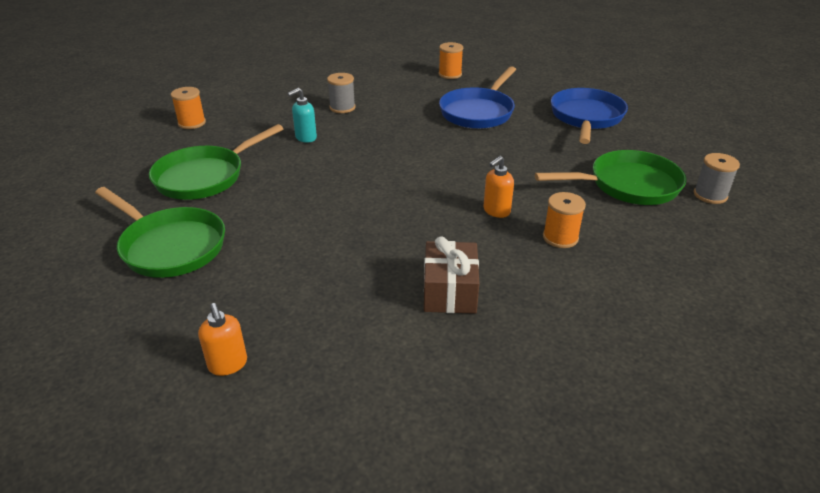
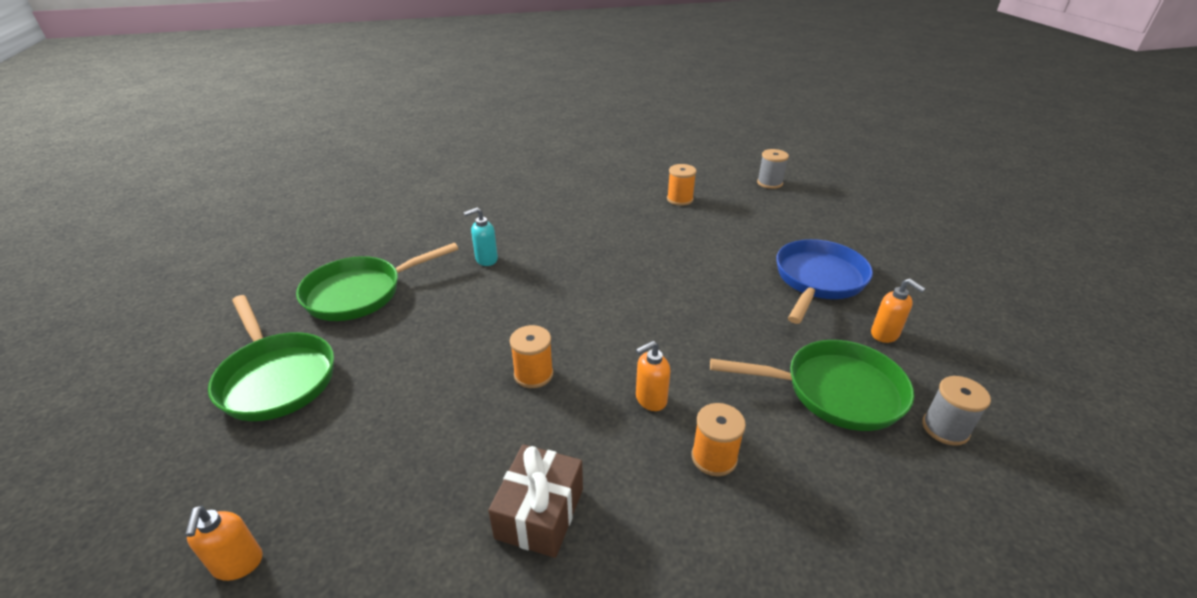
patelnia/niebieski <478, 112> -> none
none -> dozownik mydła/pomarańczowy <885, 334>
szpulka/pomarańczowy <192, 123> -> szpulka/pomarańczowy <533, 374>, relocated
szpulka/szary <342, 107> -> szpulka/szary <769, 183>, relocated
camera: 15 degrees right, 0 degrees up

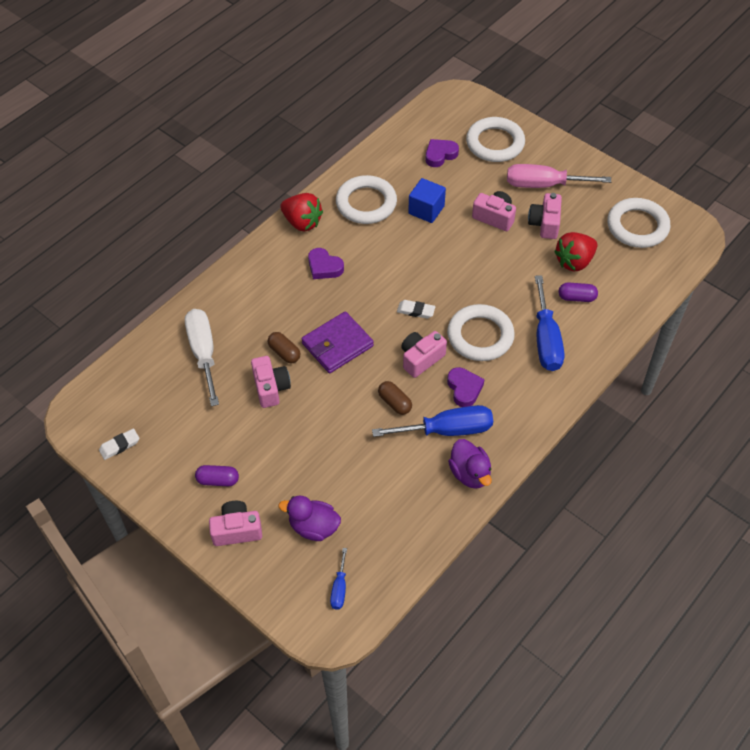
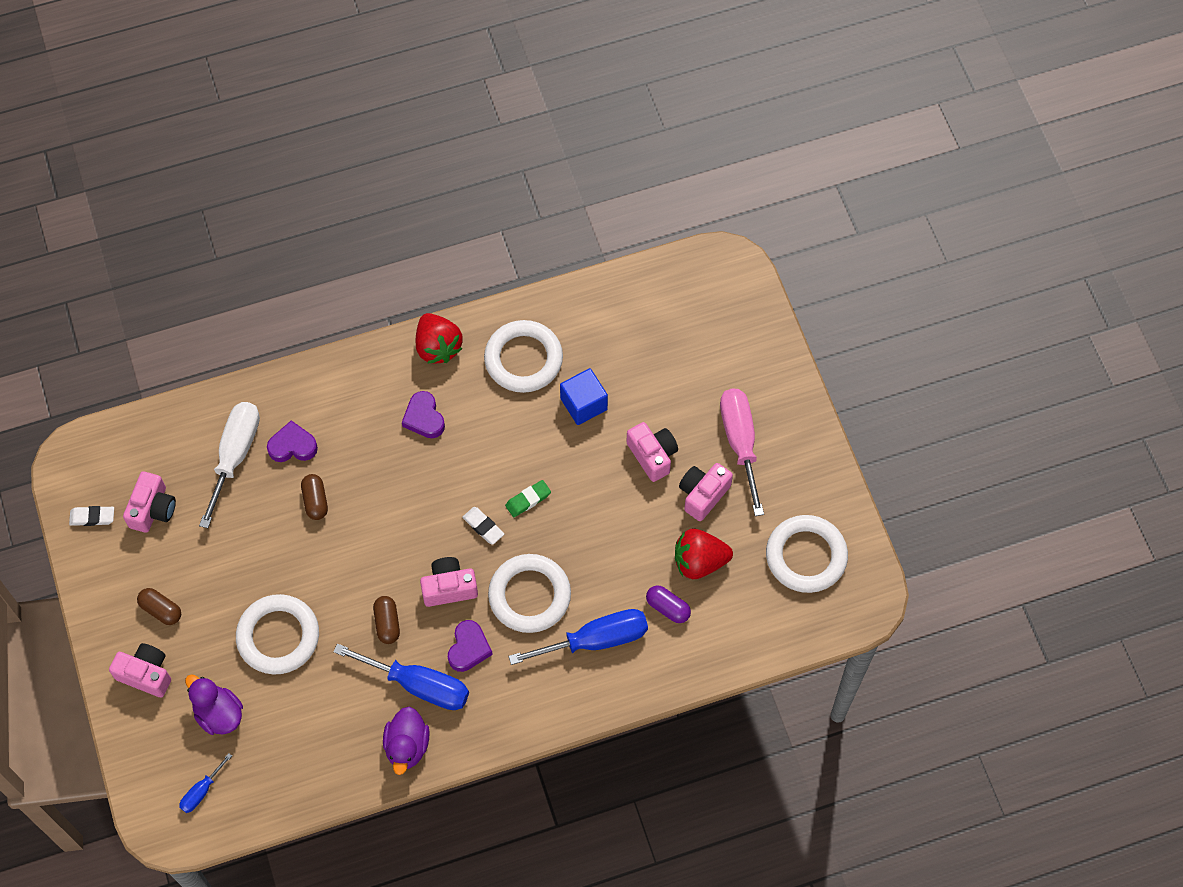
portfel/fioletowy <337, 345> -> none
none -> gumka do mazania/zielony <528, 500>
aparat fotograficzny/różowy <271, 388> -> aparat fotograficzny/różowy <153, 509>, relocated
serce/fioletowy <440, 155> -> serce/fioletowy <293, 446>, relocated
pierścień/biały <495, 143> -> pierścień/biały <278, 636>, relocated
kapsułka/fioletowy <218, 480> -> kapsułka/brązowy <161, 610>
śrubokręt/różowy <543, 185> -> śrubokręt/różowy <740, 442>, 45 degrees clockwise
śrubokręt/niebieski <546, 340> -> śrubokręt/niebieski <596, 640>, 135 degrees counterclockwise
camera: 30 degrees right, 10 degrees up

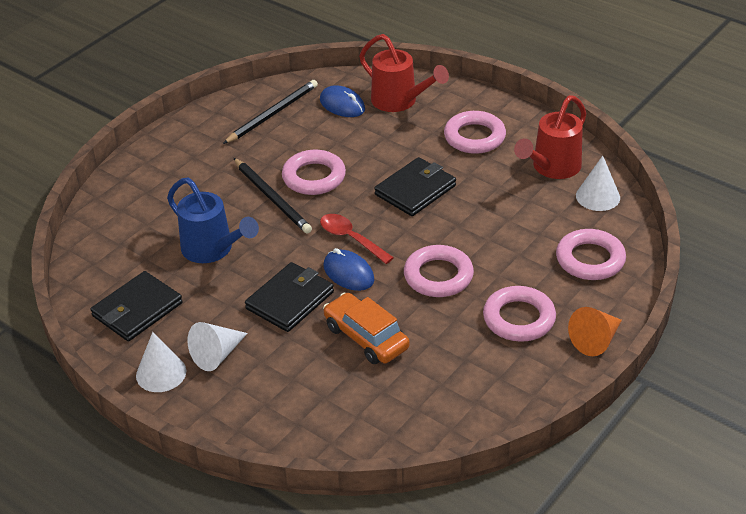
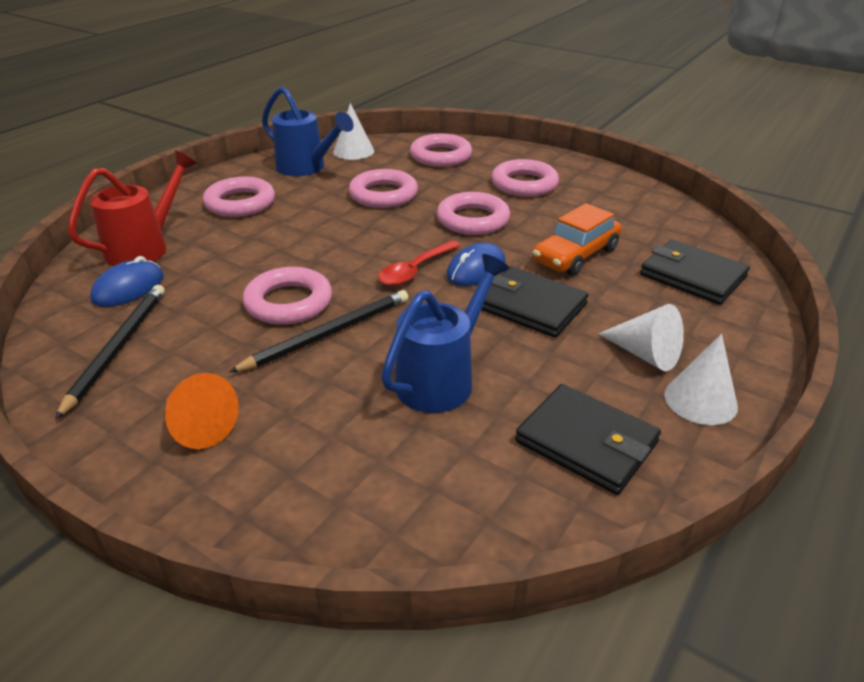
none -> pierścień/różowy <383, 195>
portfel/czarny <415, 190> -> portfel/czarny <692, 276>, relocated
stożek/pomarańczowy <596, 340> -> stożek/pomarańczowy <198, 426>, relocated
konewka/czerwony <552, 168> -> konewka/niebieski <306, 168>
ołówek/czarny <273, 114> -> ołówek/czarny <118, 348>, 60 degrees clockwise
camera: 95 degrees left, 5 degrees down

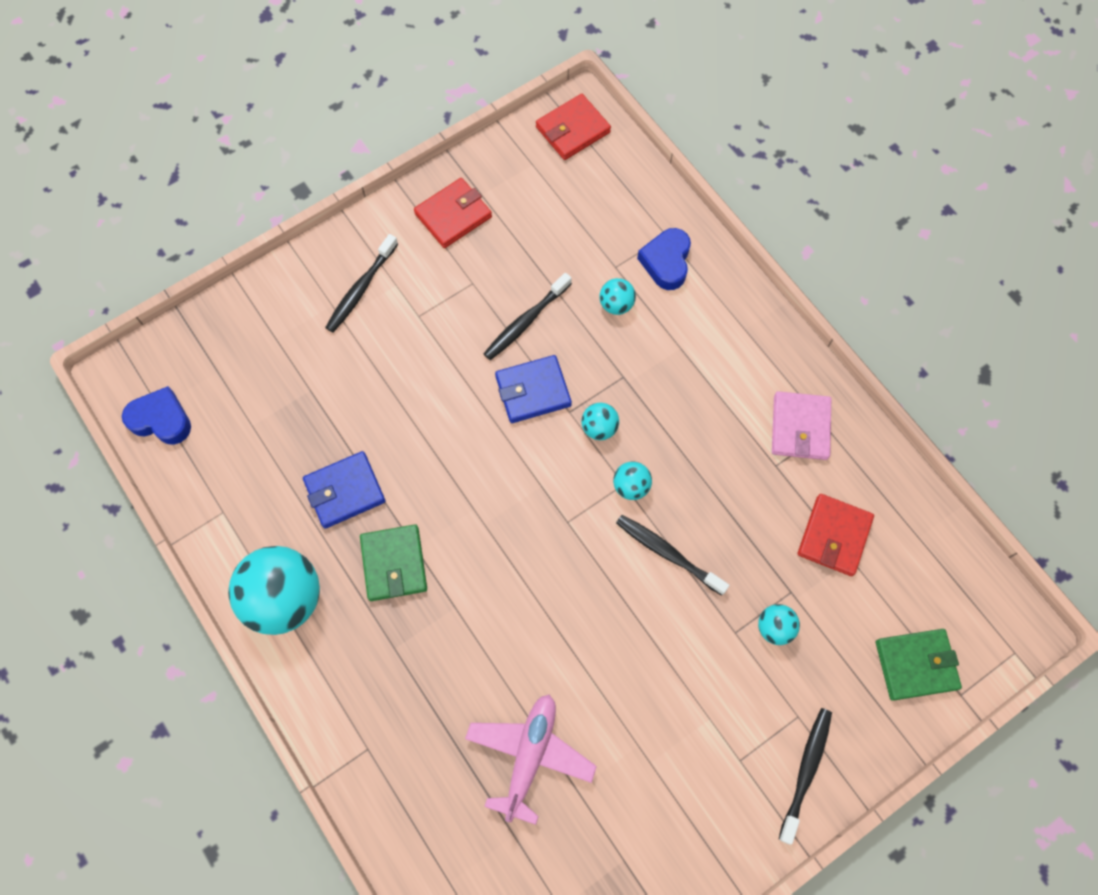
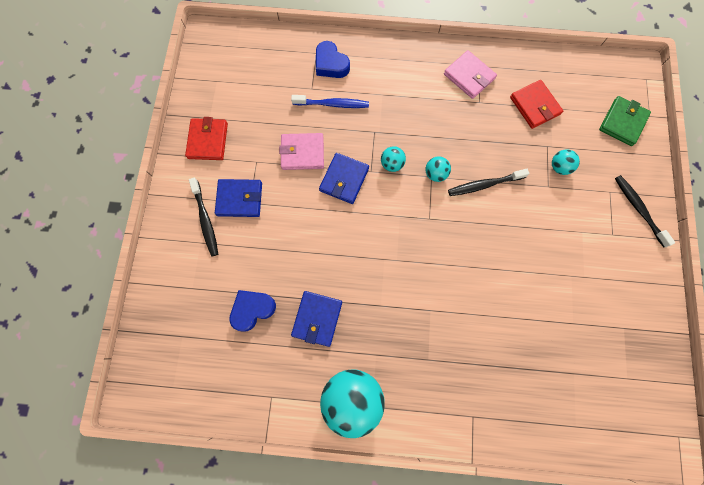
portfel/zielony <394, 564> -> none
samolot/różowy <530, 755> -> none
portfel/czerwony <573, 130> -> none
none -> portfel/niebieski <240, 199>
serce/niebieski <161, 420> -> serce/niebieski <252, 310>, relocated
szczoteczka do zębów/czarny <526, 321> -> portfel/różowy <302, 153>
piłka/turkusowy <616, 304> -> szczoteczka do zębów/niebieski <332, 104>
camera: 50 degrees left, 5 degrees up

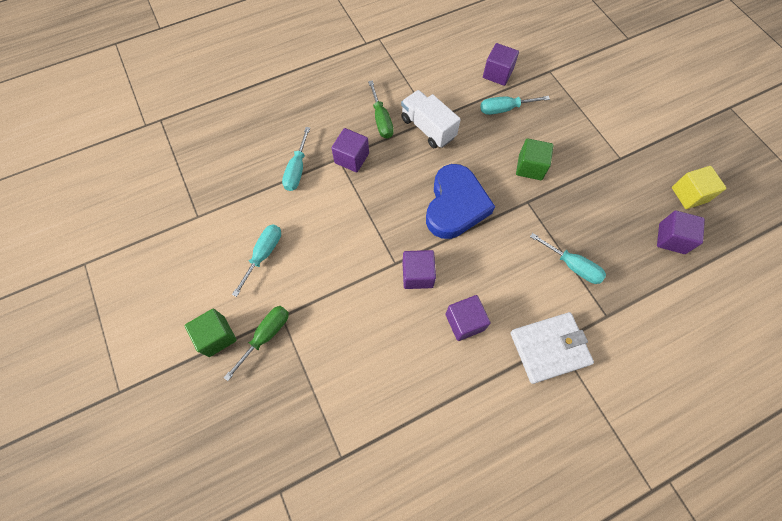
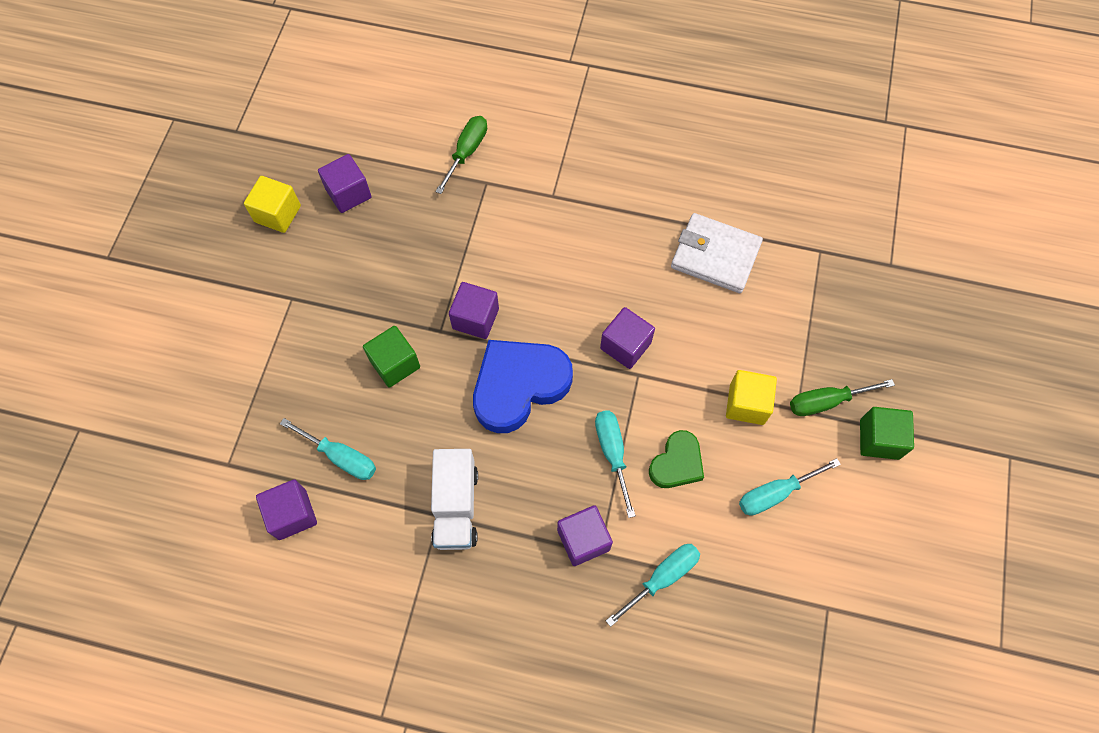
none -> serce/zielony <677, 463>
none -> sześcian/żółty <746, 404>
śrubokręt/zielony <381, 120> -> śrubokręt/zielony <467, 152>, relocated
sześcian/fioletowy <464, 322> -> sześcian/fioletowy <475, 318>, relocated
portfel/biały <549, 348> -> portfel/biały <715, 256>, relocated
śrubokręt/turkusowy <572, 265> -> śrubokręt/turkusowy <612, 453>, relocated
camera: 140 degrees left, 0 degrees up

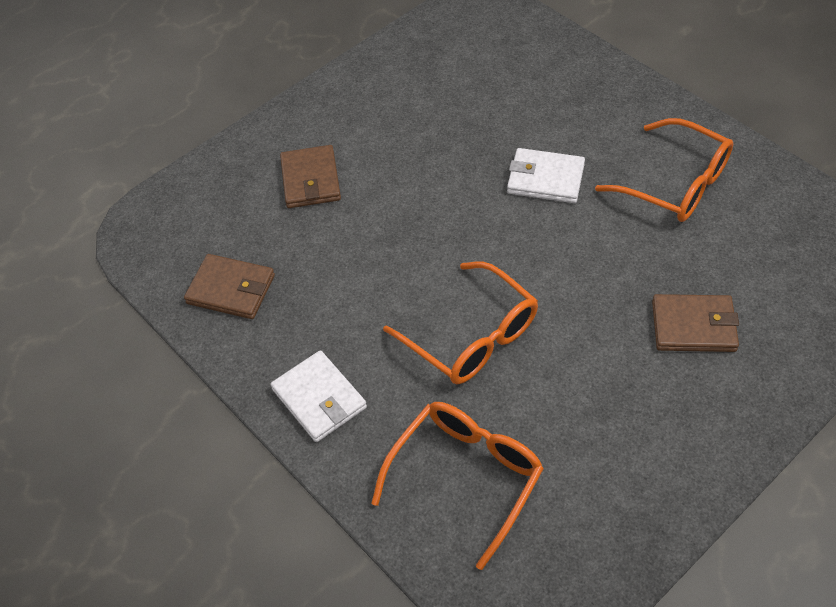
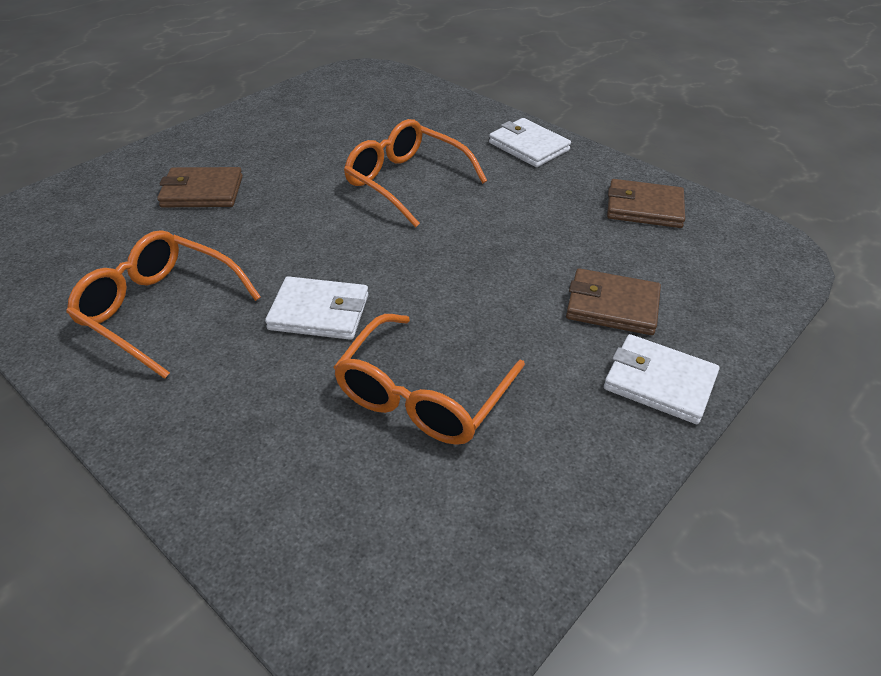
none -> portfel/biały <659, 382>
okulary/pomarańczowy <466, 476> -> okulary/pomarańczowy <422, 396>, relocated
portfel/brązowy <311, 180> -> portfel/brązowy <612, 306>, 60 degrees counterclockwise
camera: 170 degrees right, 10 degrees down

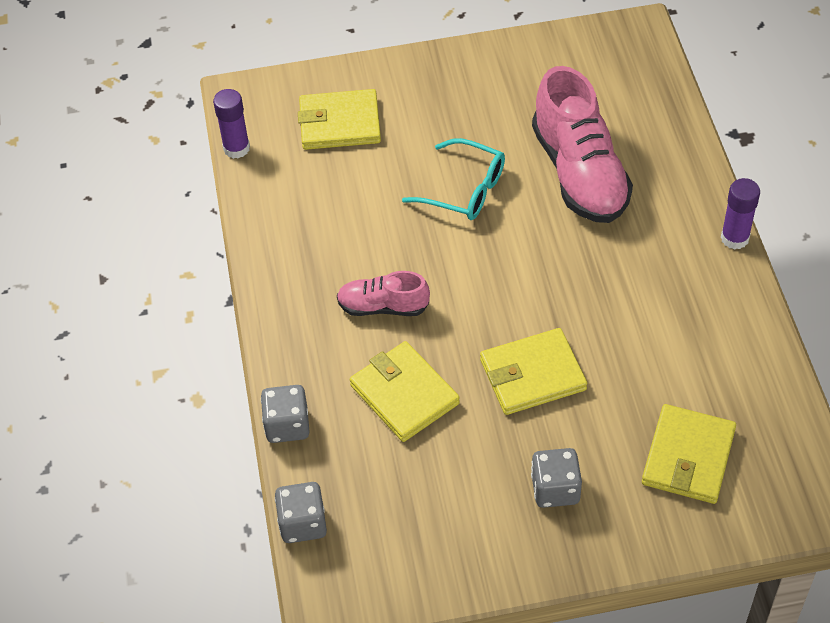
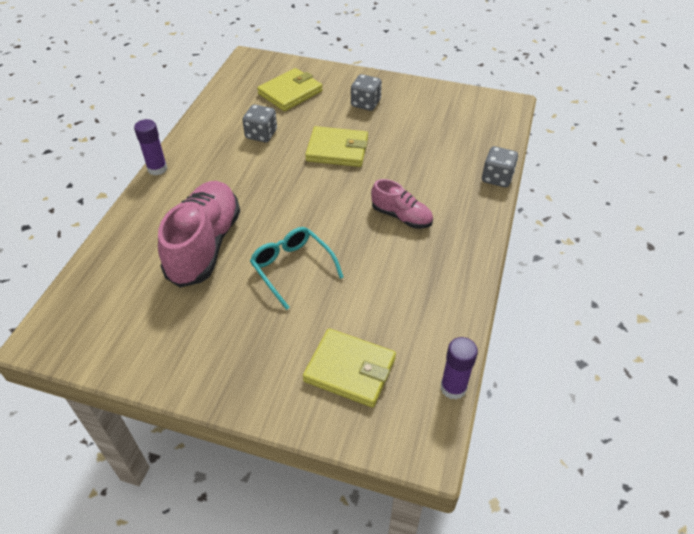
portfel/żółty <404, 394> -> none
kostka do gry/szary <303, 523> -> kostka do gry/szary <261, 134>, relocated
camera: 155 degrees left, 5 degrees down

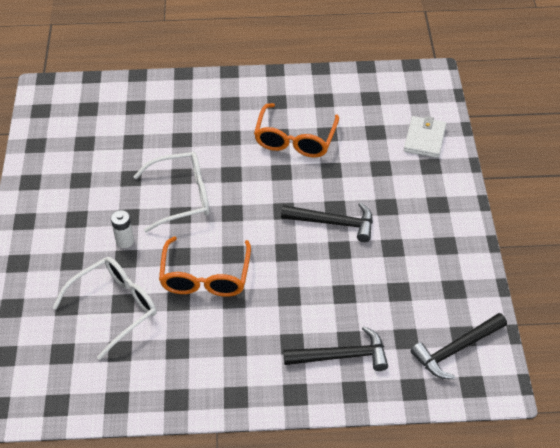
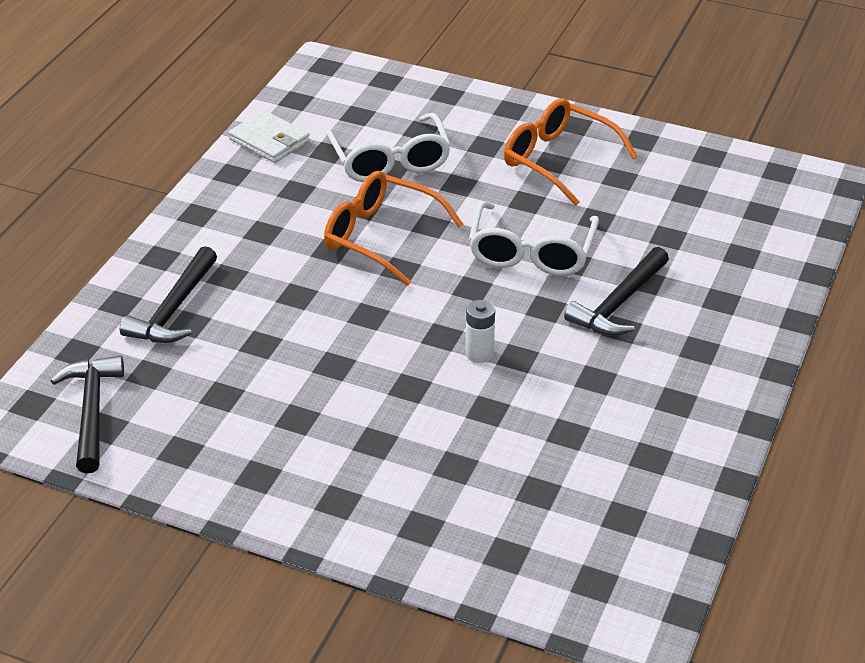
bateria/biały <125, 241> -> bateria/biały <479, 354>, relocated
okulary/pomarańczowy <295, 139> -> okulary/pomarańczowy <559, 160>, relocated
młotek/czarny <334, 223> -> młotek/czarny <619, 303>, relocated
portfel/biały <424, 139> -> portfel/biały <269, 140>, relocated
camera: 115 degrees right, 10 degrees down

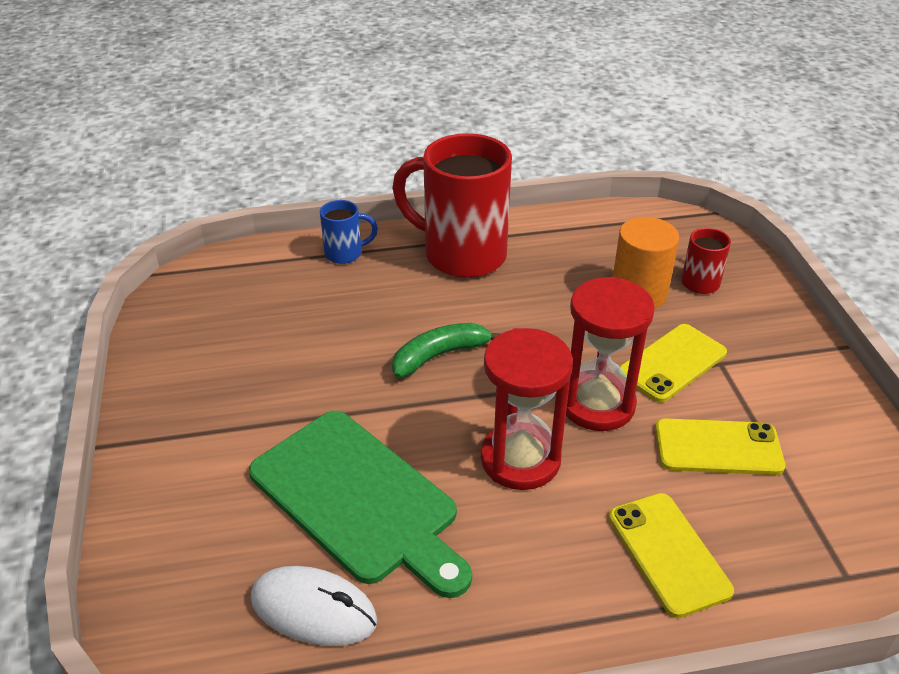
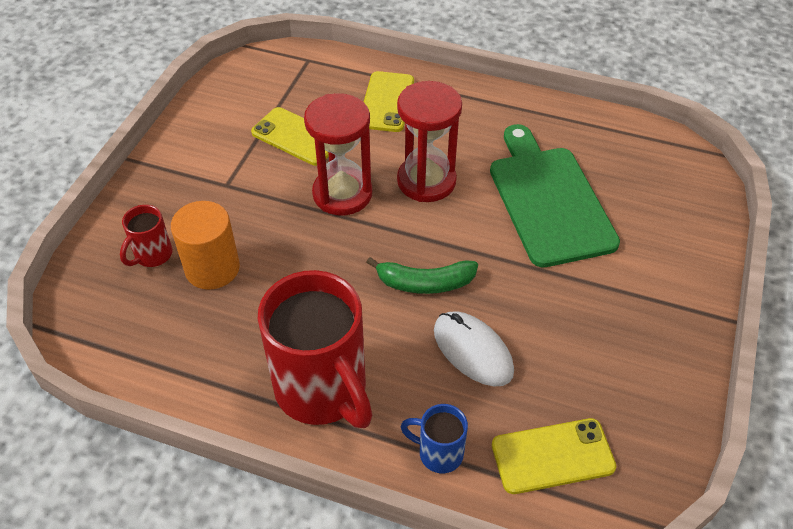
myszka/biały <313, 610> -> myszka/biały <473, 351>, relocated
telefon/żółty <672, 363> -> telefon/żółty <552, 456>, relocated
camera: 150 degrees left, 10 degrees up

